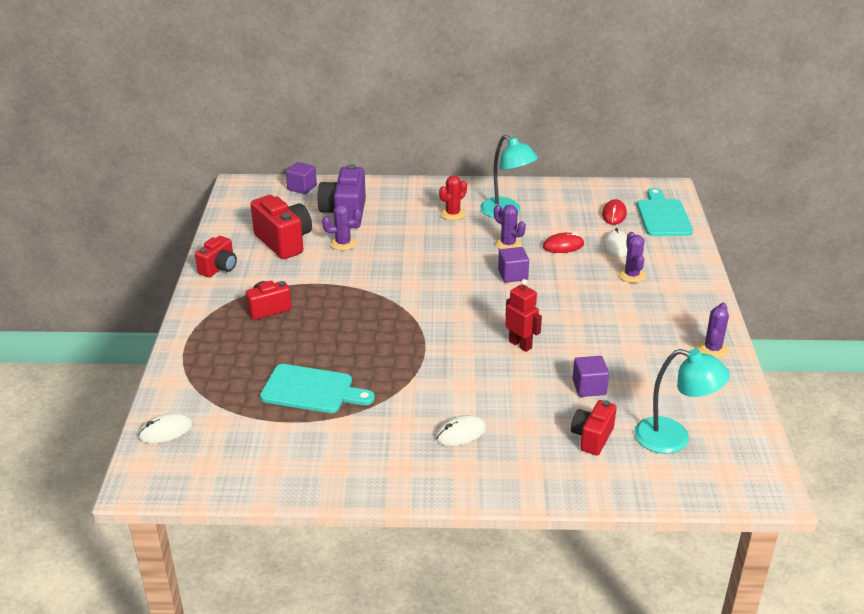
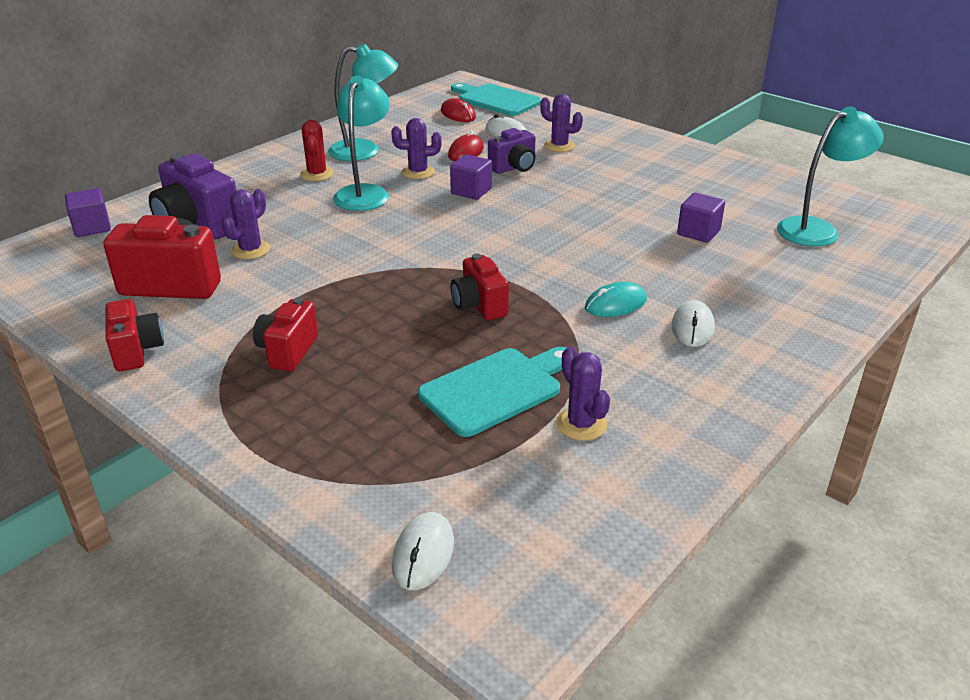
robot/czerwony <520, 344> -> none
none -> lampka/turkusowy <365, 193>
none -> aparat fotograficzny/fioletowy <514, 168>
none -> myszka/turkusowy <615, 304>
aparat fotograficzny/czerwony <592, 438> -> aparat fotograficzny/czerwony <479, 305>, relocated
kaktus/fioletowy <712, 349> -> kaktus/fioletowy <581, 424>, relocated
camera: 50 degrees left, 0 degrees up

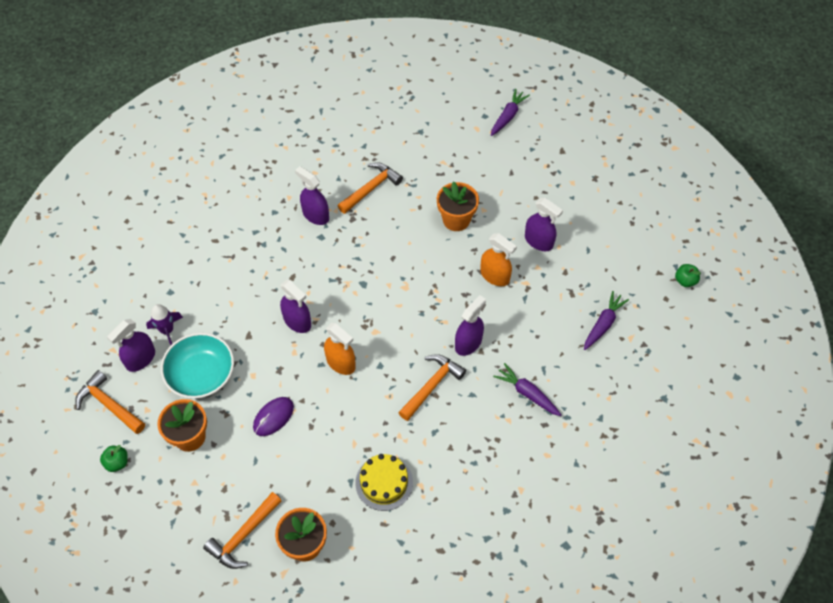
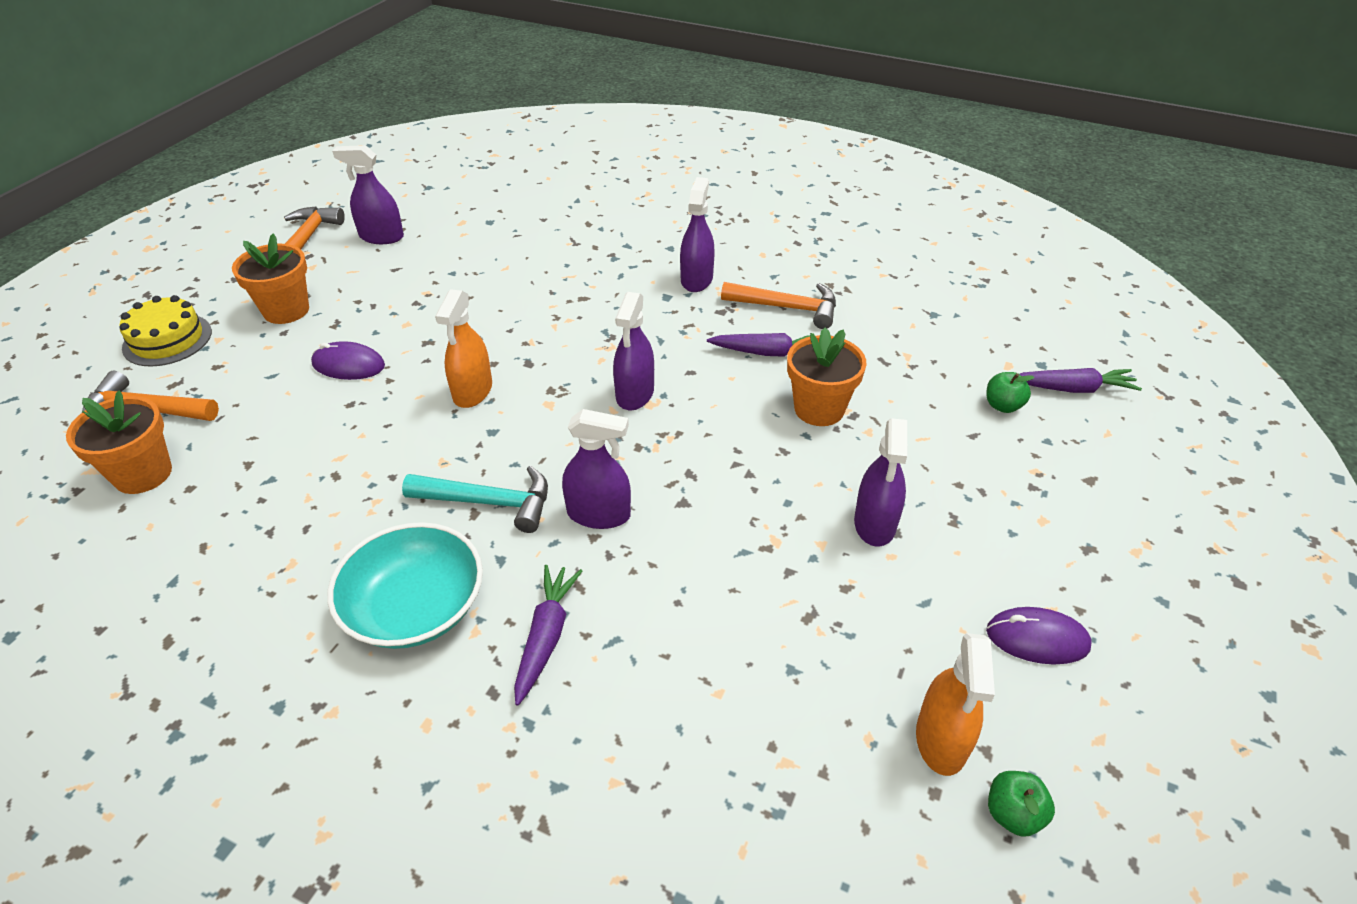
rakieta/fioletowy <167, 330> -> none
none -> myszka/fioletowy <1037, 638>
jabłko/zielony <117, 462> -> jabłko/zielony <1003, 406>, relocated
miska/turkusowy <201, 374> -> miska/turkusowy <415, 607>, relocated
spryskiwacz/fioletowy <297, 321> -> spryskiwacz/fioletowy <635, 394>, relocated
tort/żółty <384, 482> -> tort/żółty <167, 340>, relocated
spryskiwacz/pomarańczowy <495, 276> -> spryskiwacz/pomarańczowy <941, 740>, relocated
marchewka/fioletowy <603, 324> -> marchewka/fioletowy <769, 353>, relocated
młotek/pomarańczowy <432, 385> -> młotek/turkusowy <489, 502>
camera: 60 degrees right, 15 degrees down

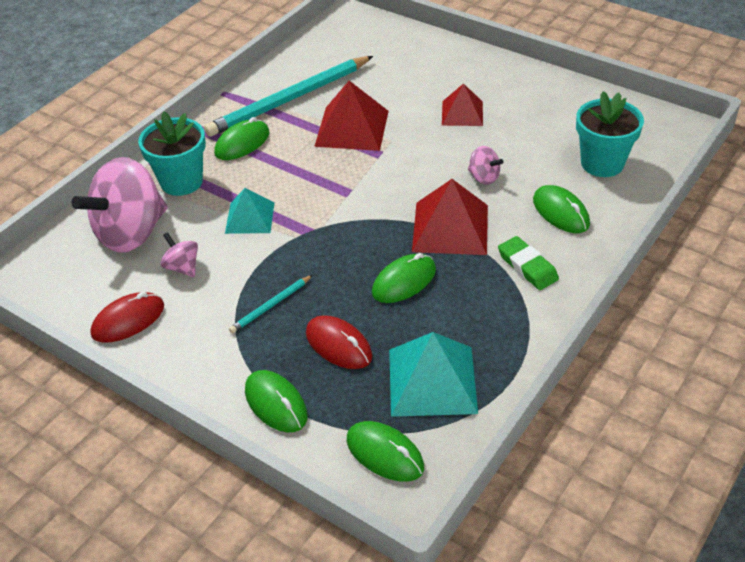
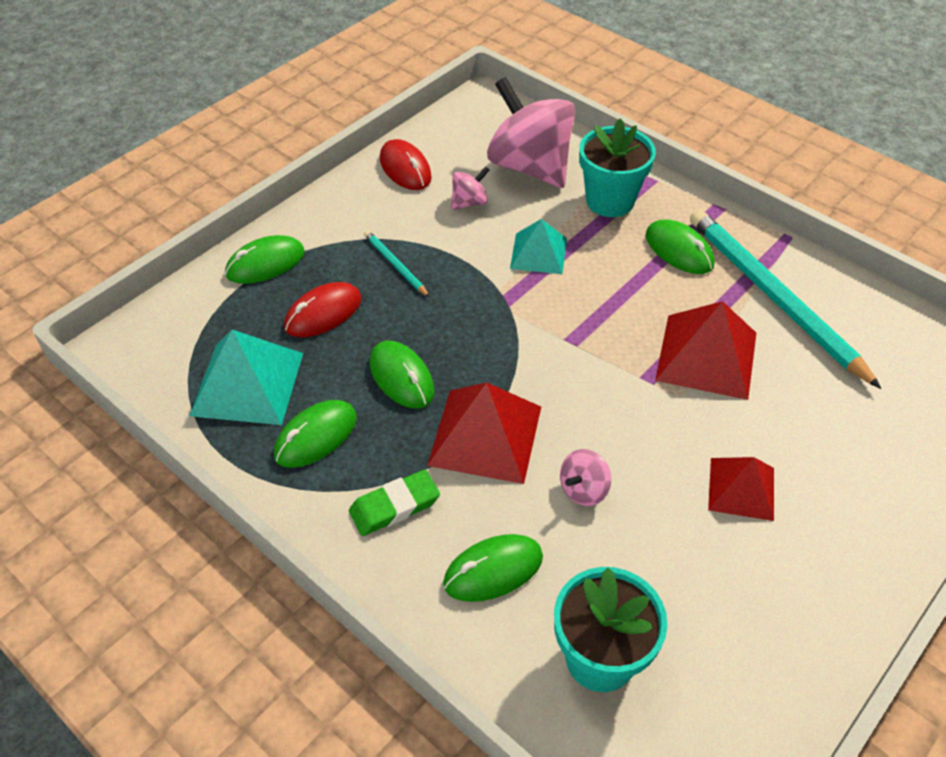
myszka/zielony <385, 453> -> myszka/zielony <316, 436>, relocated
camera: 95 degrees right, 5 degrees up

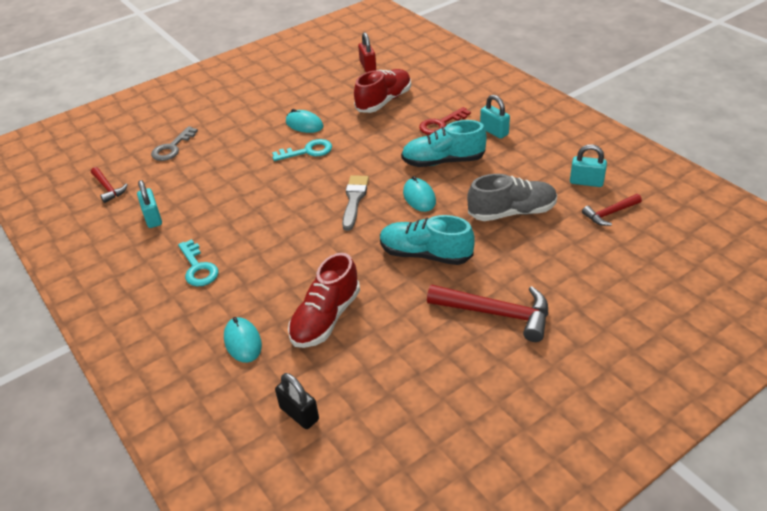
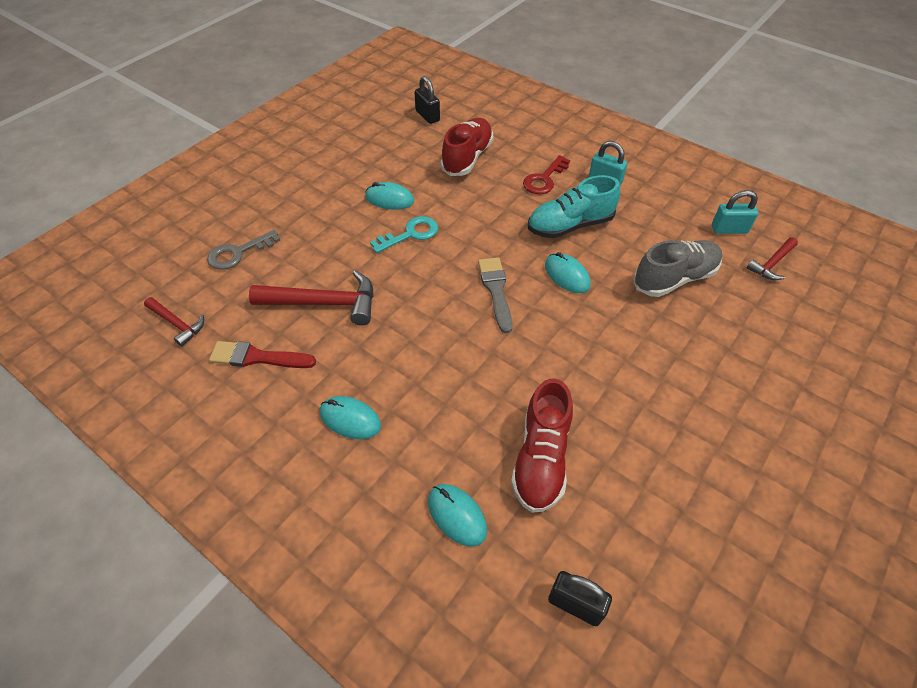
but/turkusowy <425, 254> -> none
młotek/czerwony <496, 313> -> młotek/czerwony <324, 303>, relocated
kłódka/turkusowy <153, 218> -> pędzel/czerwony <257, 357>
klucz/turkusowy <198, 268> -> myszka/turkusowy <350, 419>
kłódka/czerwony <368, 66> -> kłódka/czarny <427, 116>
klucz/szary <172, 148> -> klucz/szary <238, 253>, 45 degrees clockwise
camera: 20 degrees left, 10 degrees up

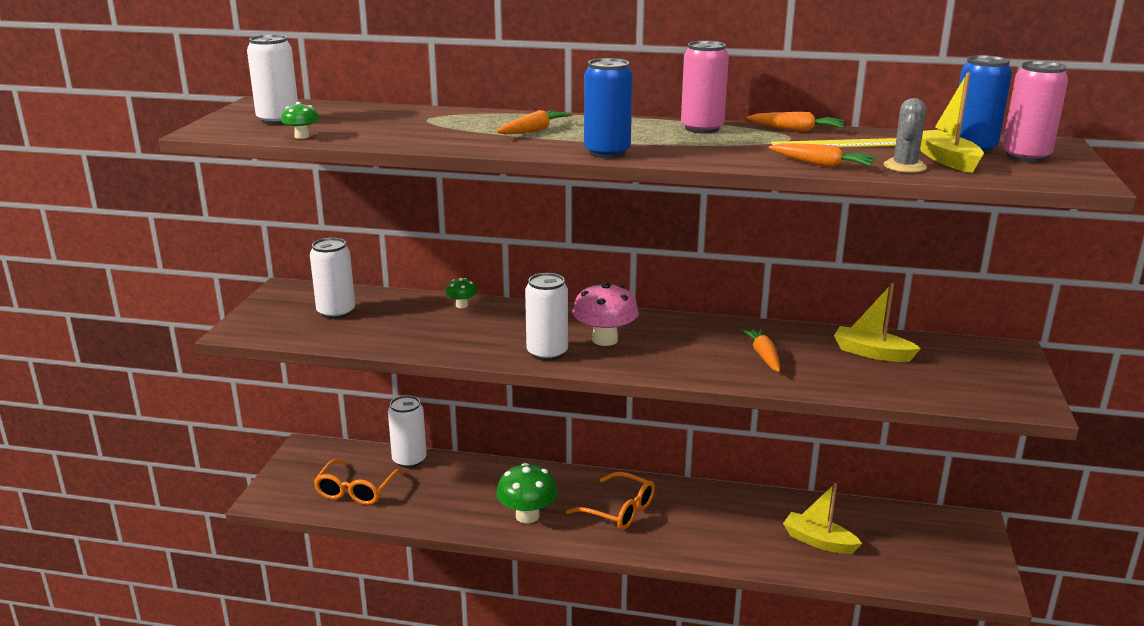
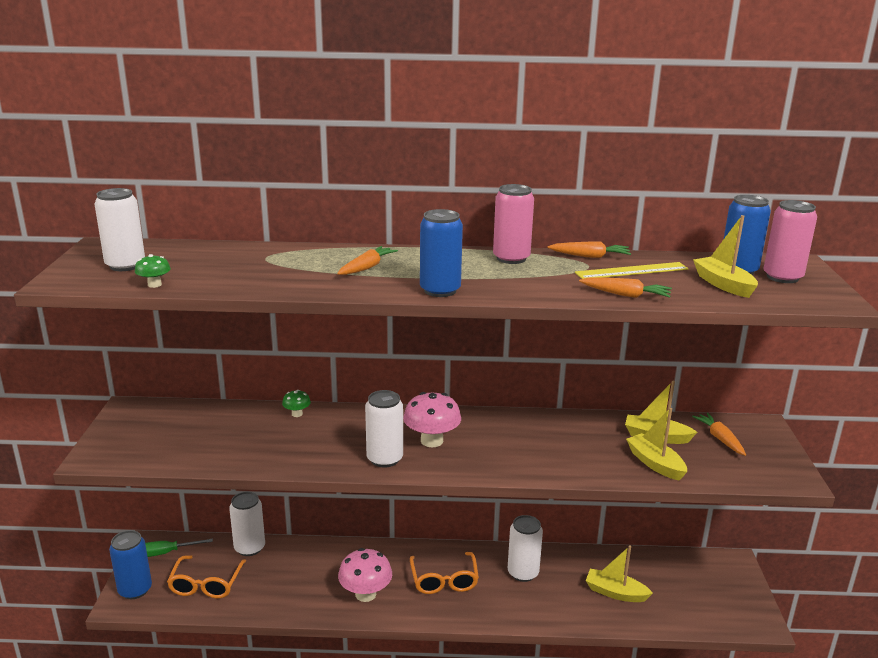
kaktus/szary <904, 166> -> none
none -> puszka/niebieski <135, 590>
none -> śrubokręt/zielony <167, 553>
none -> łódka/żółty <655, 464>
puszka/biały <336, 312> -> puszka/biały <523, 573>, relocated
marchewka/pomarańczowy <763, 355> -> marchewka/pomarańczowy <720, 439>, relocated
grzyb/zielony <527, 516> -> grzyb/różowy <365, 594>
okulary/pomarańczowy <619, 510> -> okulary/pomarańczowy <444, 580>, 60 degrees clockwise
camera: 10 degrees left, 0 degrees up

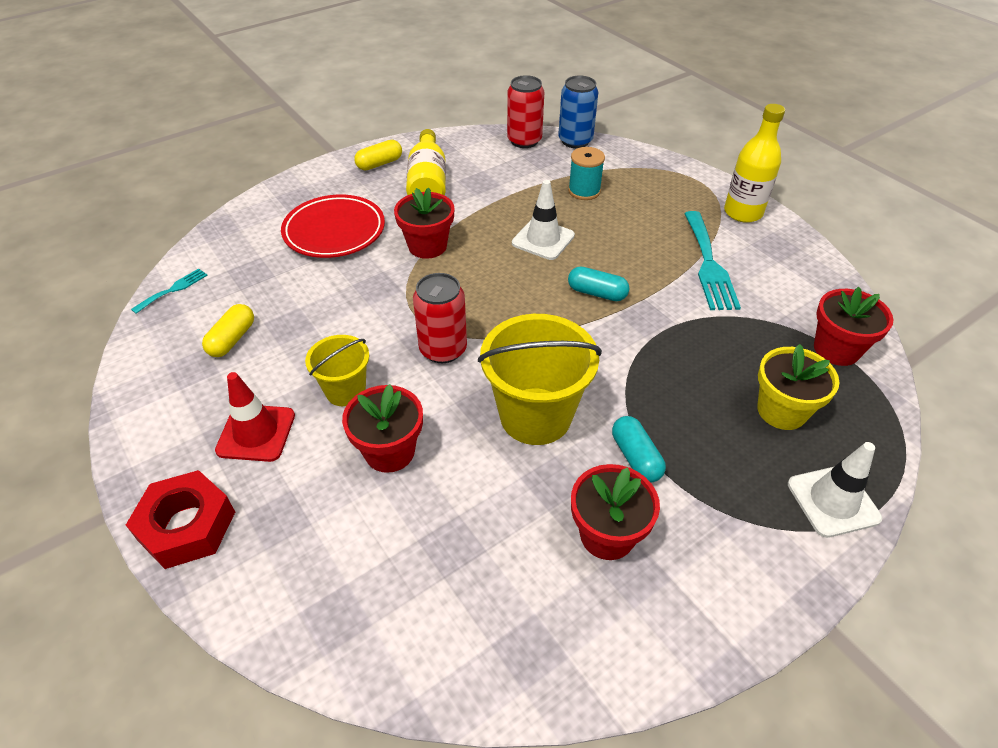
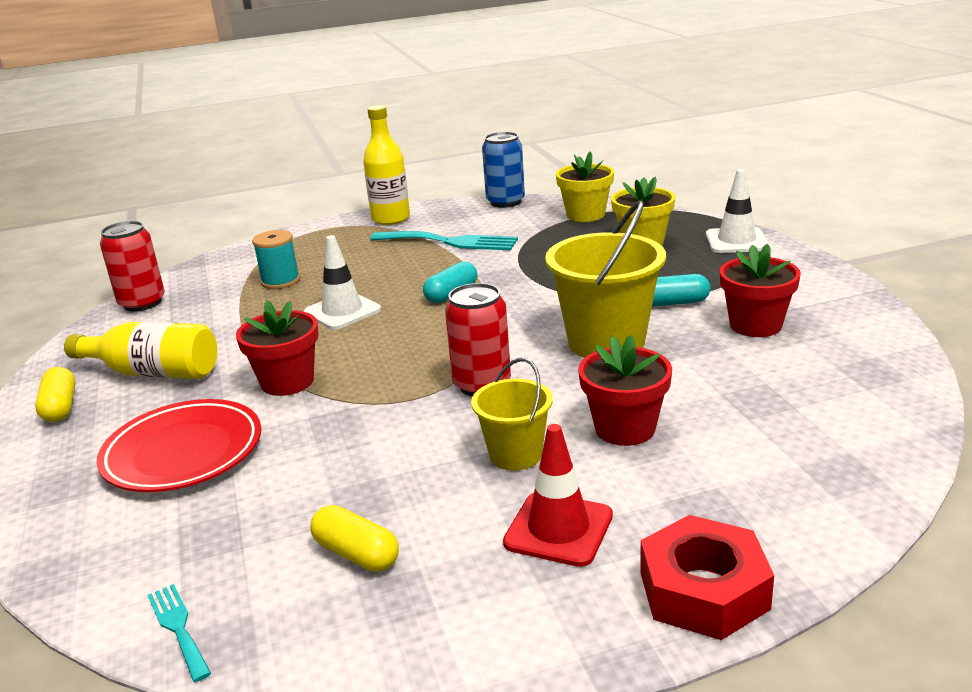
puszka/niebieski <575, 141> -> puszka/niebieski <505, 202>, relocated
doniczka/czerwony <836, 349> -> doniczka/żółty <585, 215>
camera: 70 degrees left, 20 degrees down

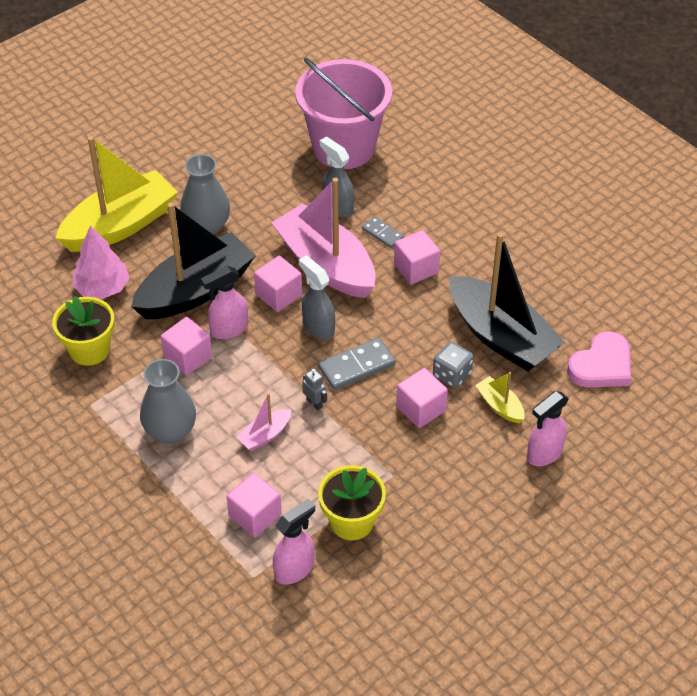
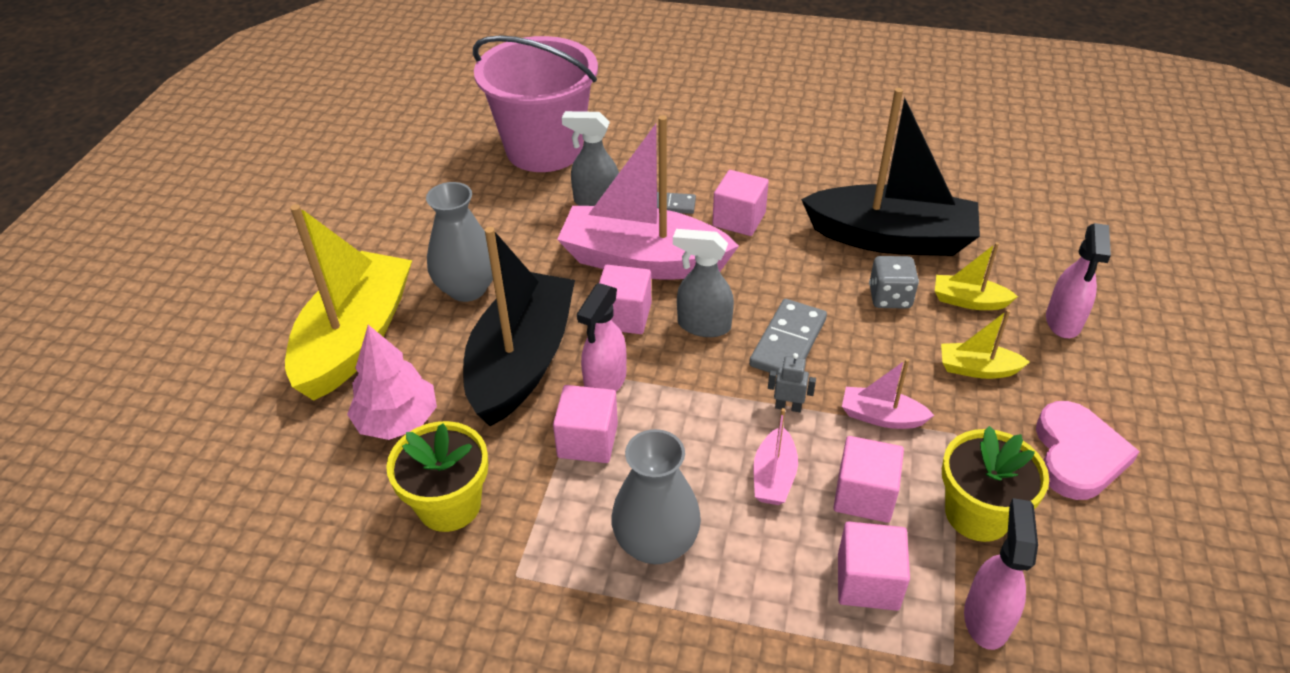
none -> łódka/różowy <881, 417>
none -> łódka/żółty <977, 369>
sześcian/różowy <421, 409> -> sześcian/różowy <864, 495>, relocated
serce/różowy <601, 365> -> serce/różowy <1077, 455>, relocated
camera: 35 degrees left, 5 degrees down

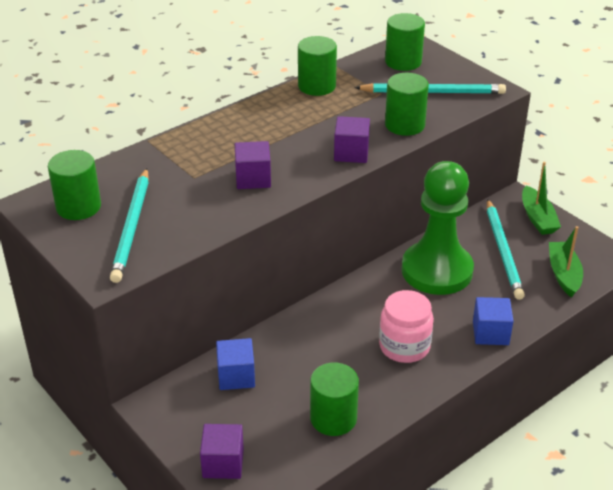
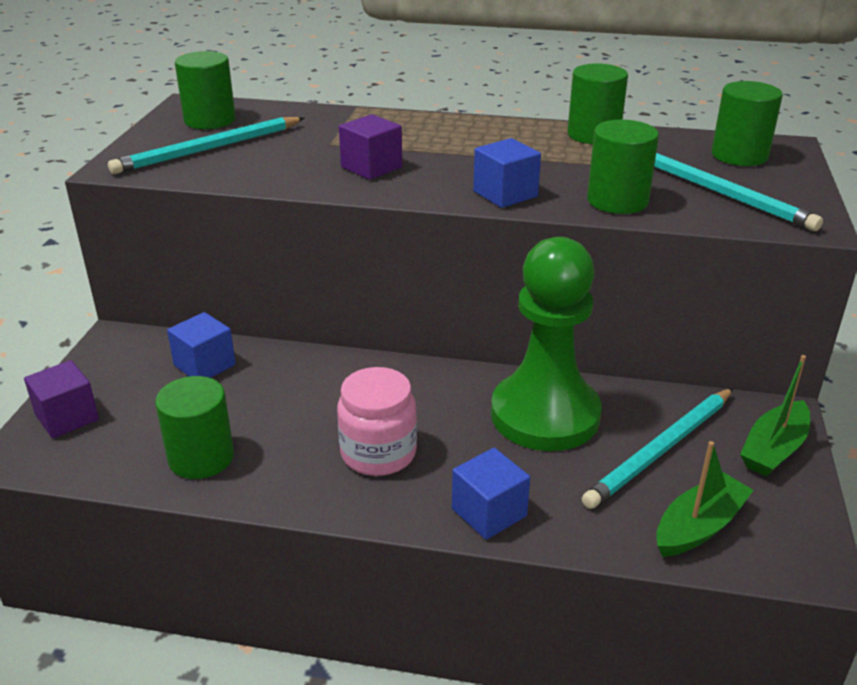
sześcian/fioletowy <351, 153> -> sześcian/niebieski <505, 194>
camera: 50 degrees right, 5 degrees down

